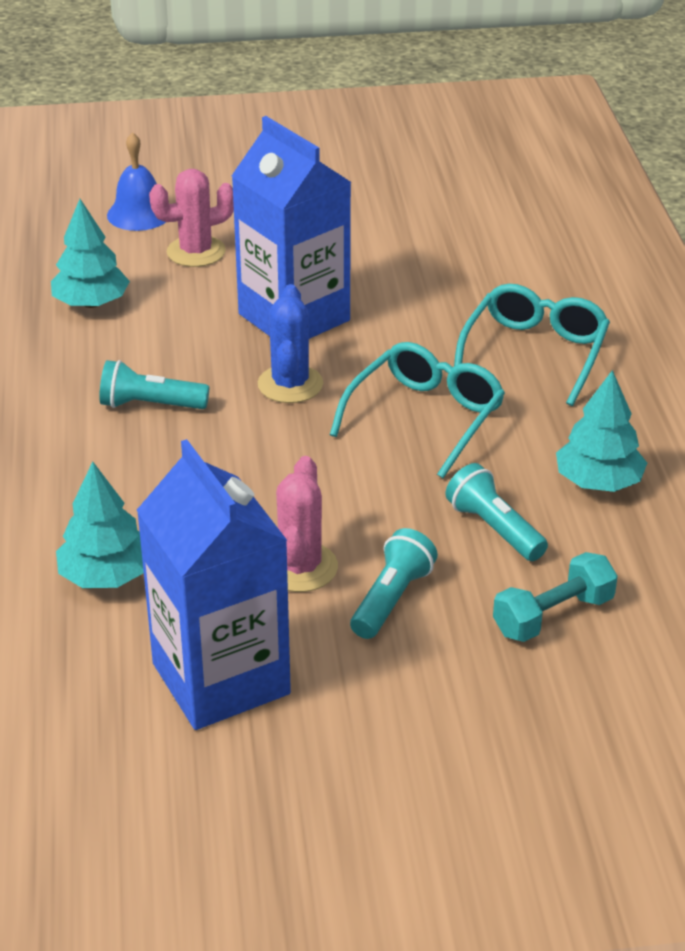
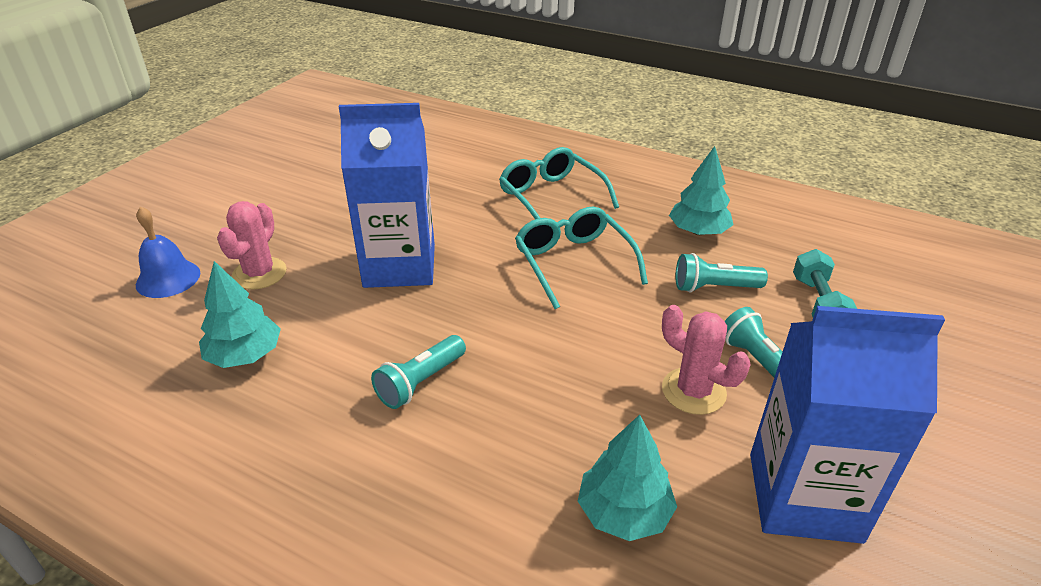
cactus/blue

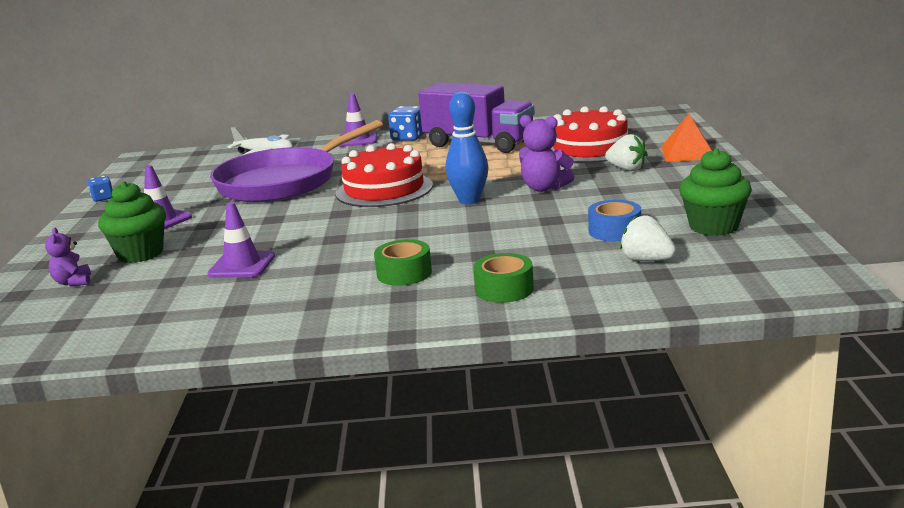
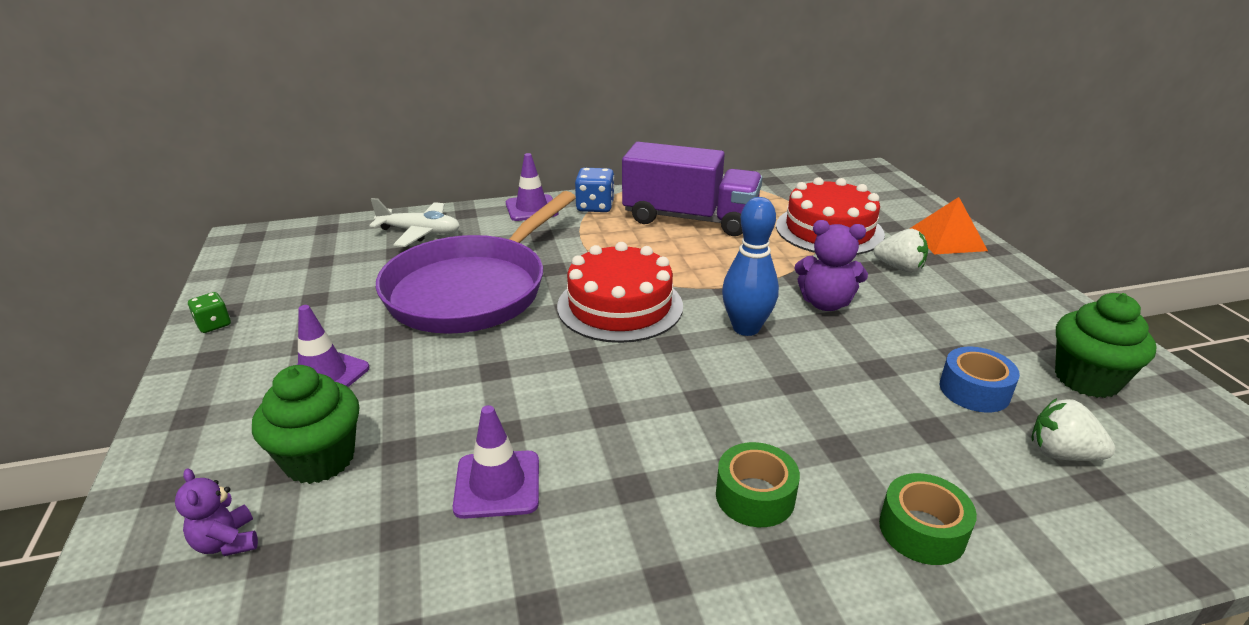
dice/green

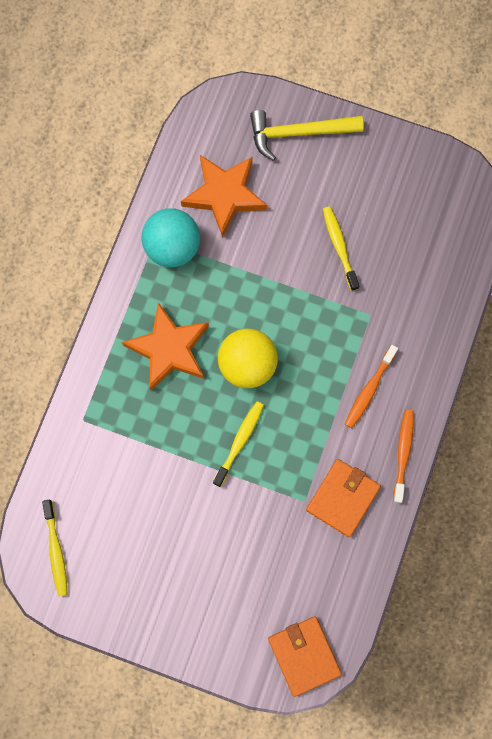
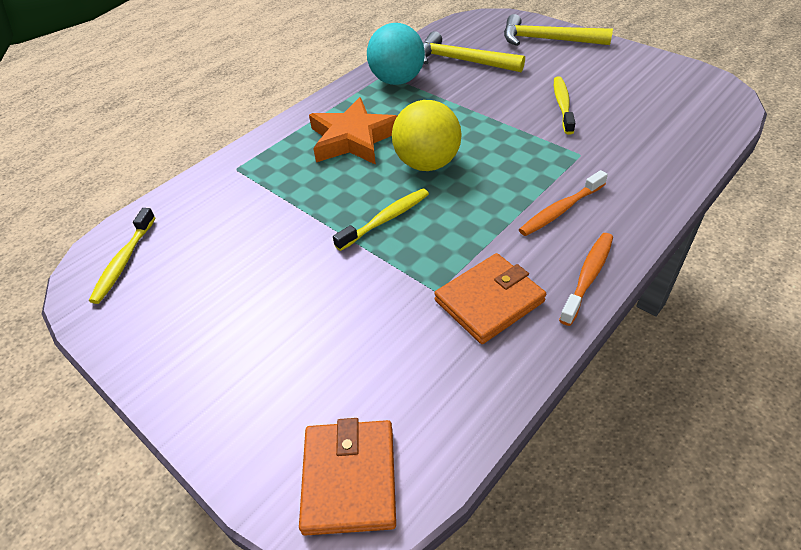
hammer/yellow (1st from left)

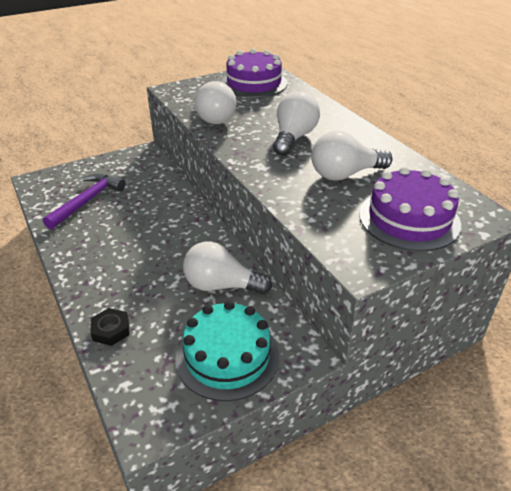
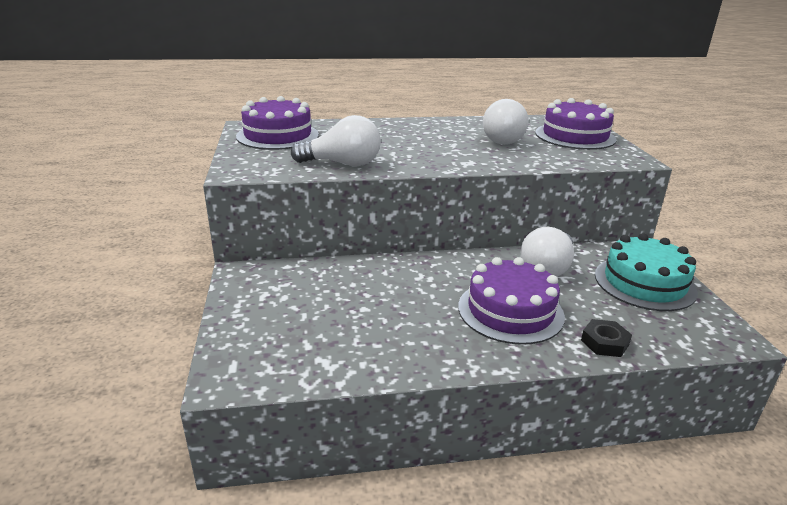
hammer/purple
light bulb/white (3rd from left in the first image)
cake/purple (2nd from left)

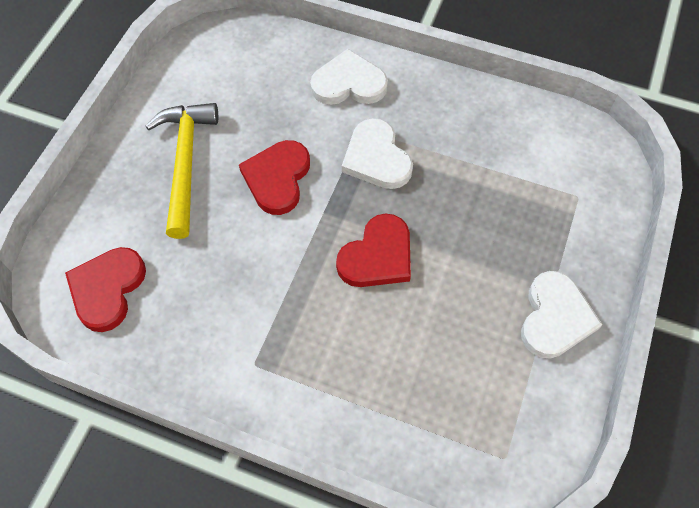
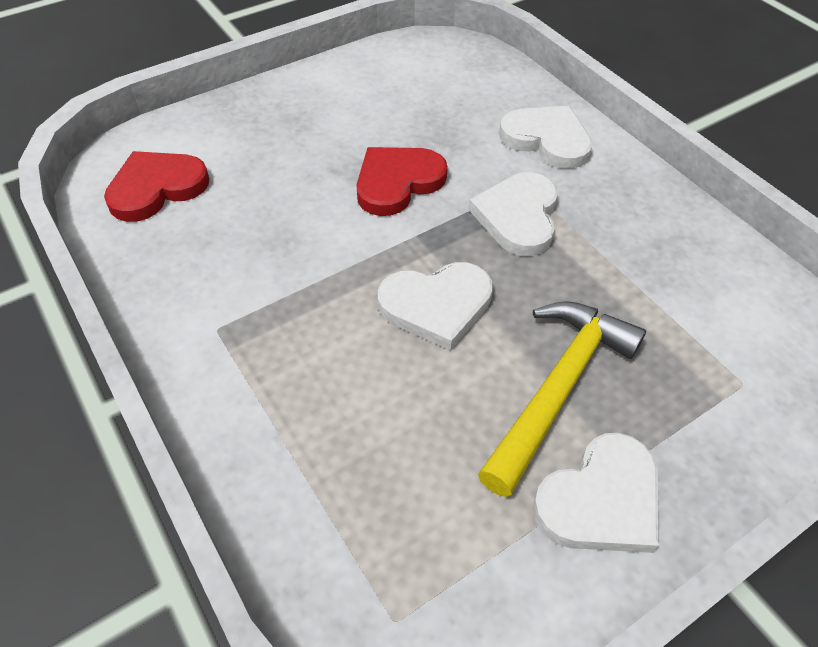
hammer/yellow
heart/white (1st from left)

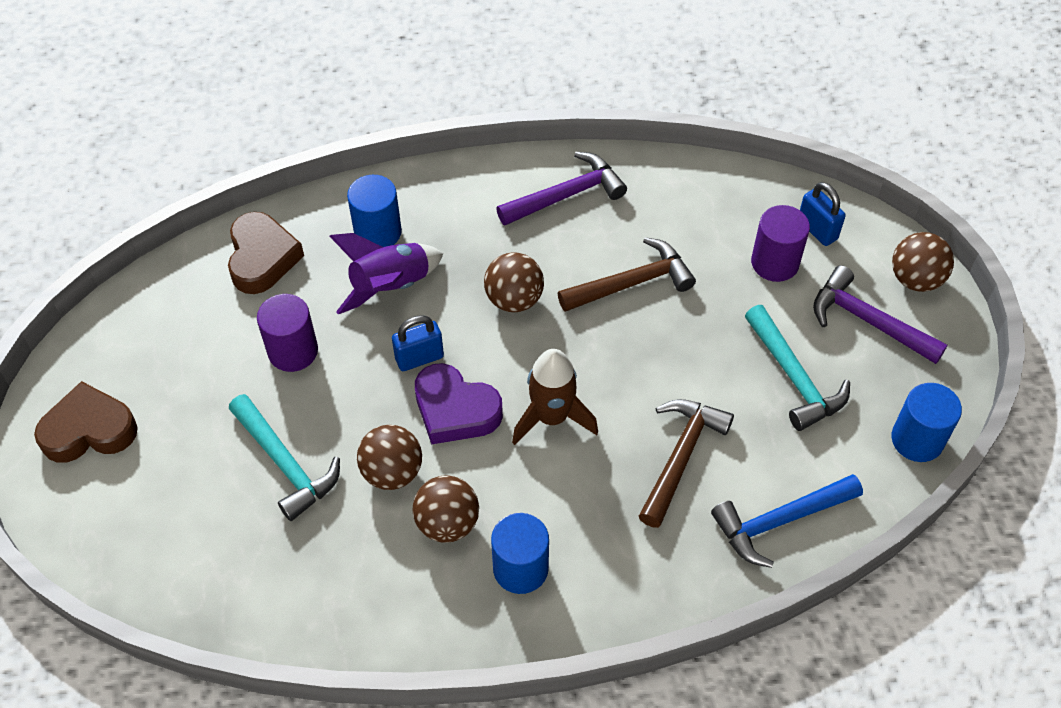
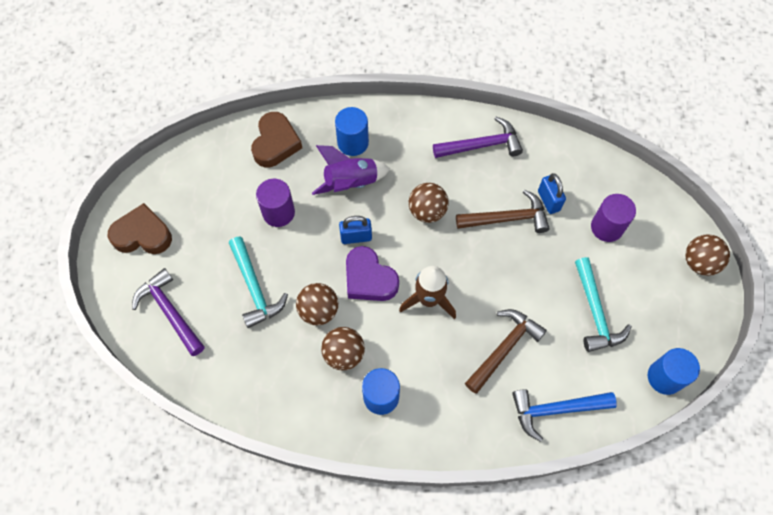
padlock/blue (2nd from left)
hammer/purple (1st from left)

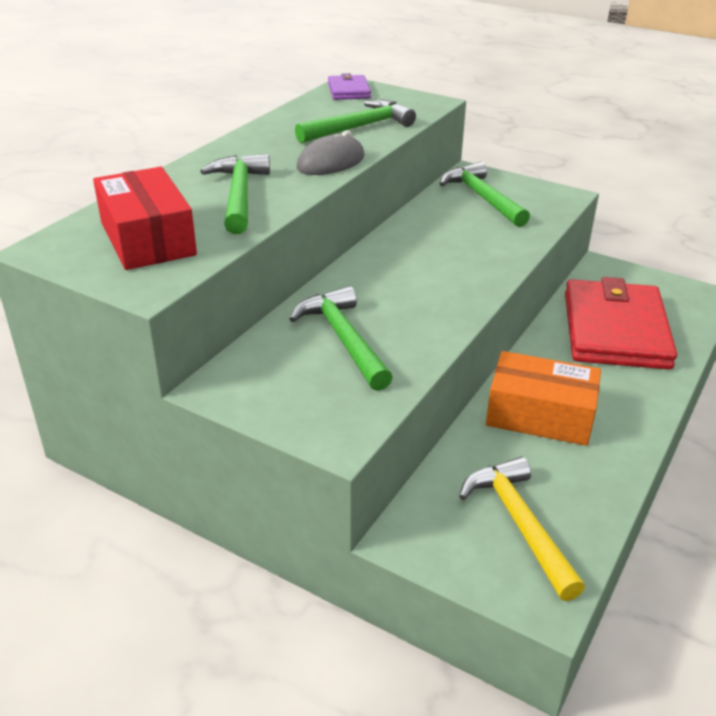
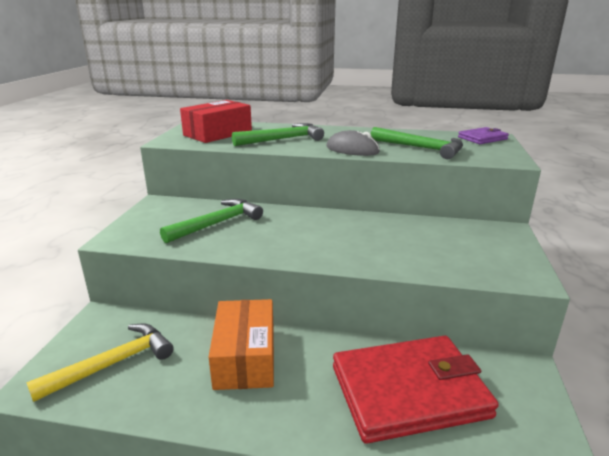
hammer/green (4th from left in the first image)

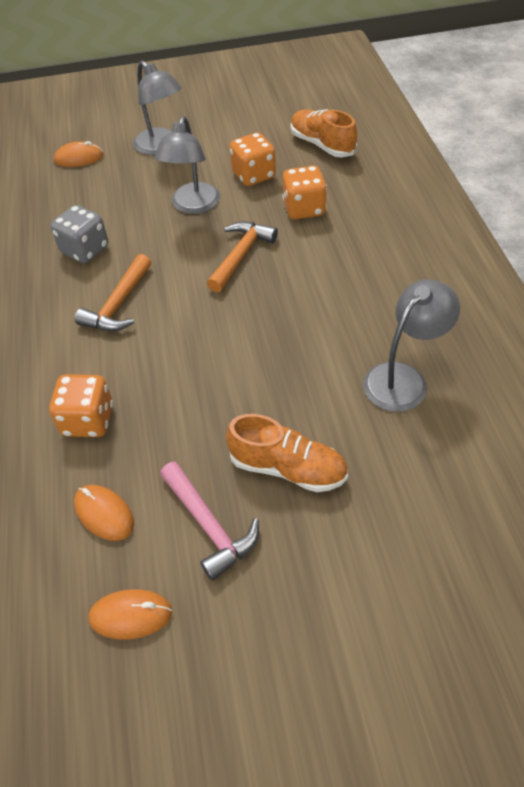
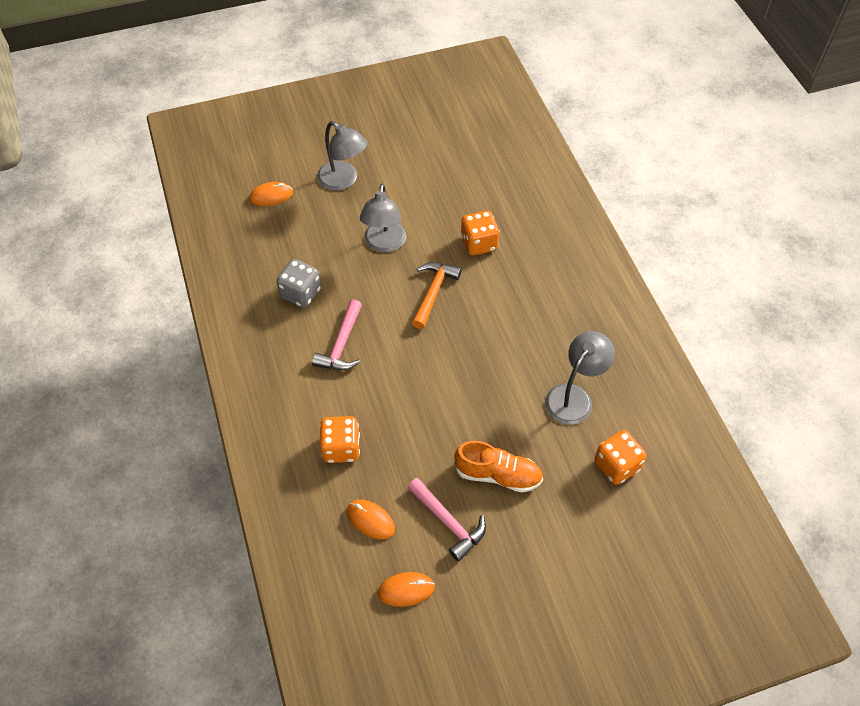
hammer/pink (1st from left)
dice/orange (3rd from left)
shoe/orange (2nd from left in the first image)

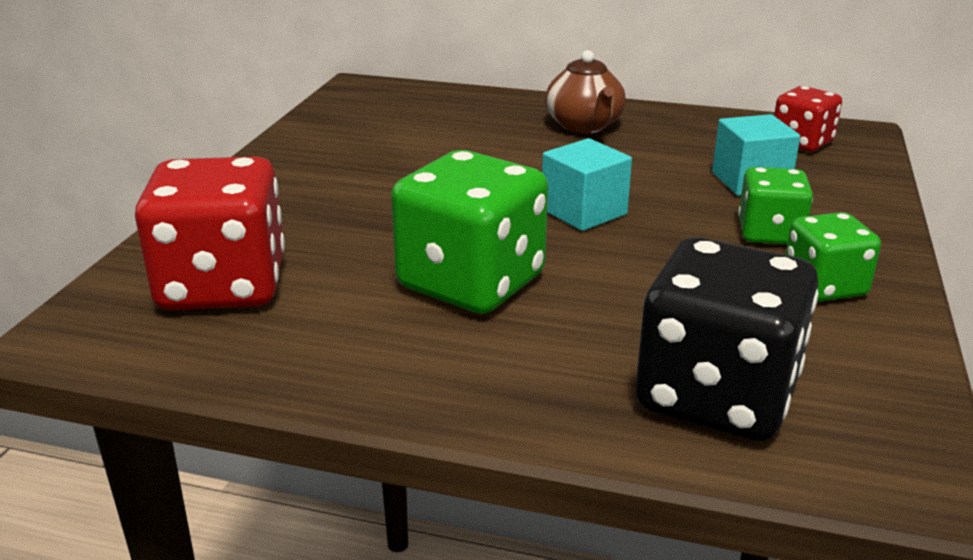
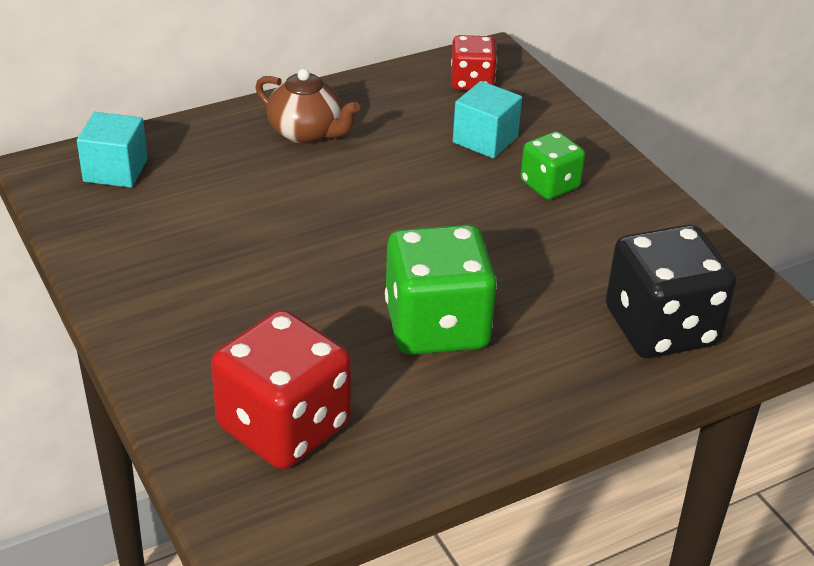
cube/turquoise (1st from left)
dice/green (3rd from left in the first image)

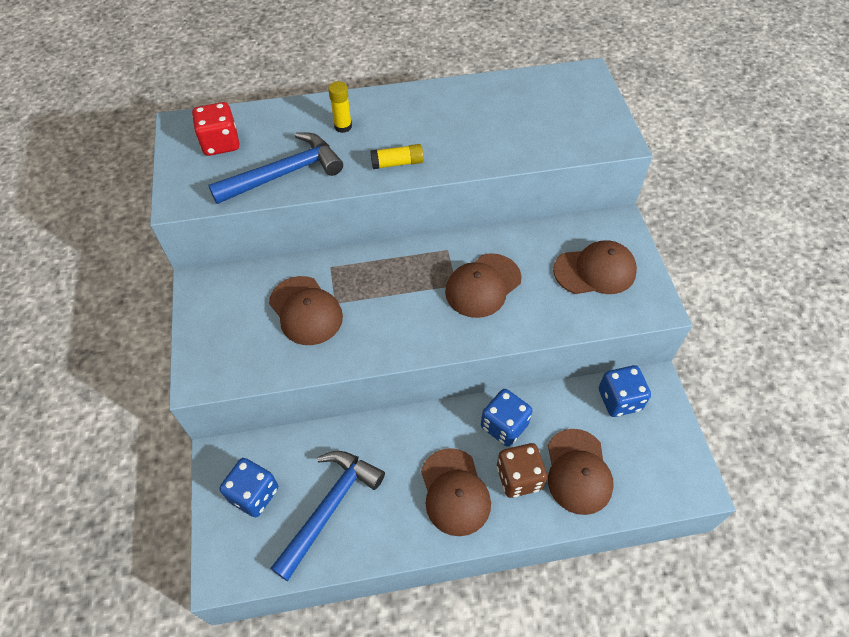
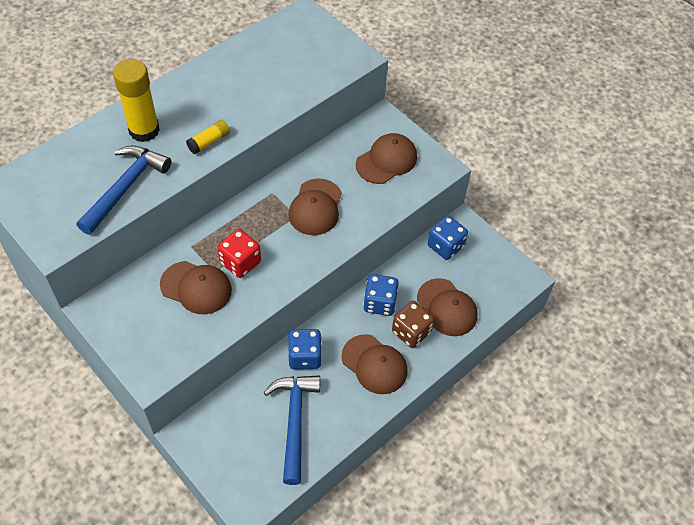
dice/red
dice/blue (1st from left)
glue stick/yellow (1st from left)

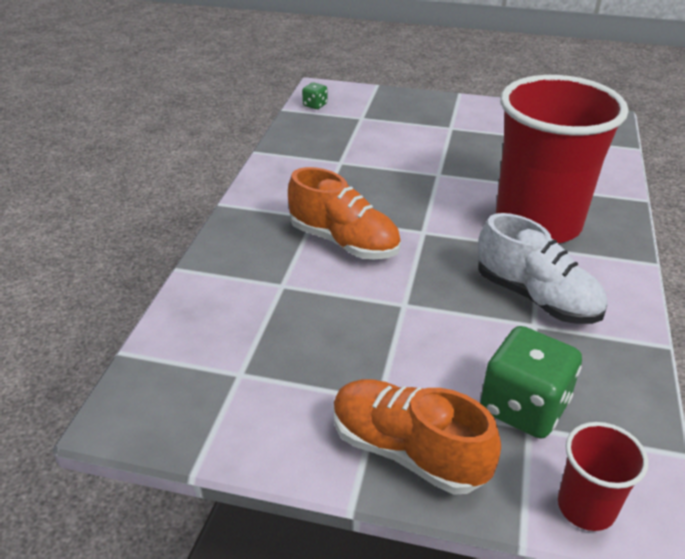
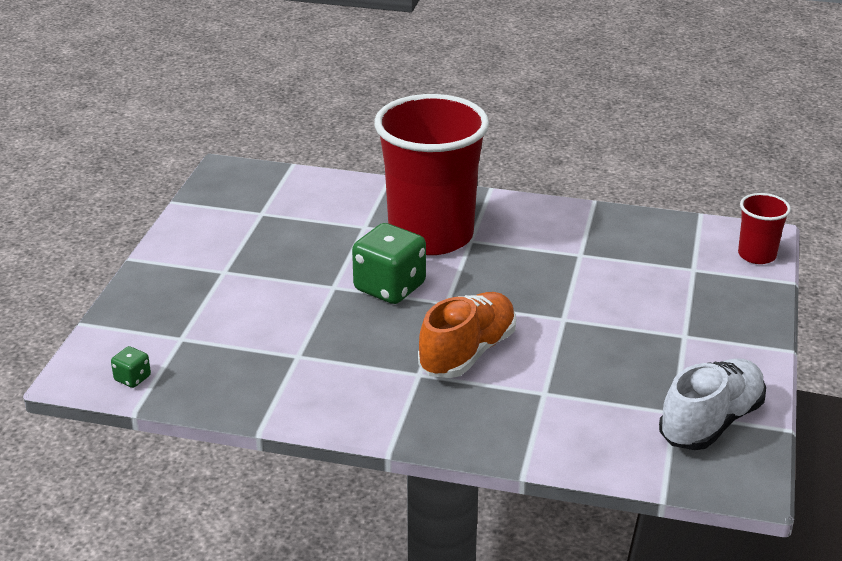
shoe/orange (2nd from left in the first image)
shoe/white
dice/green (2nd from left)

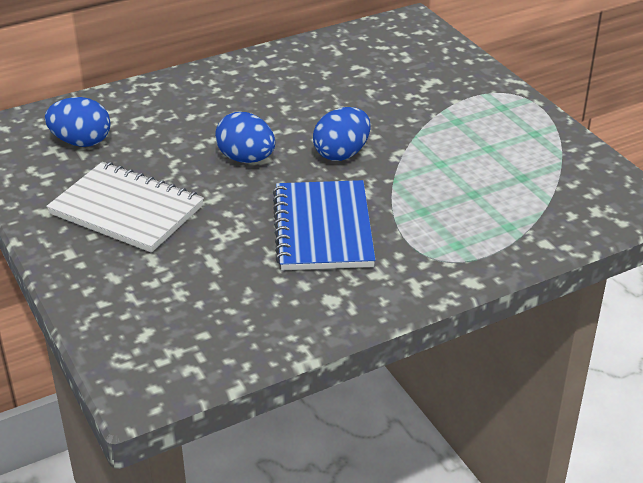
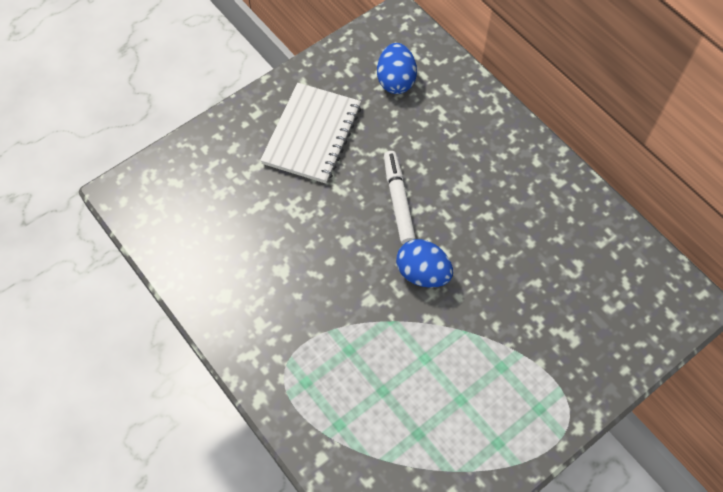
marker/white
notebook/blue

